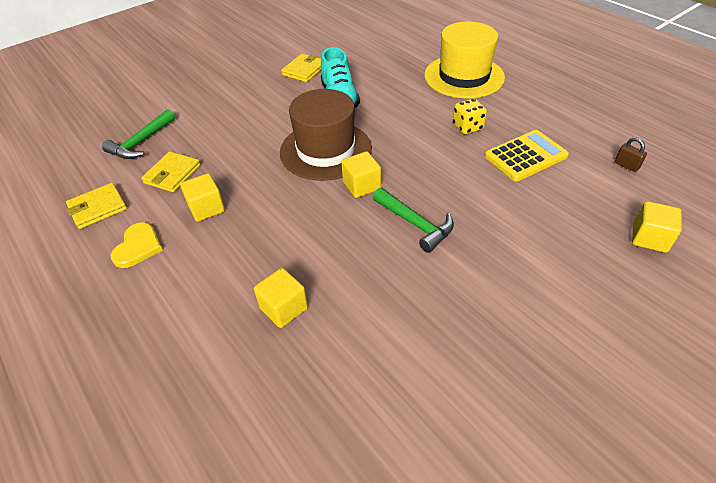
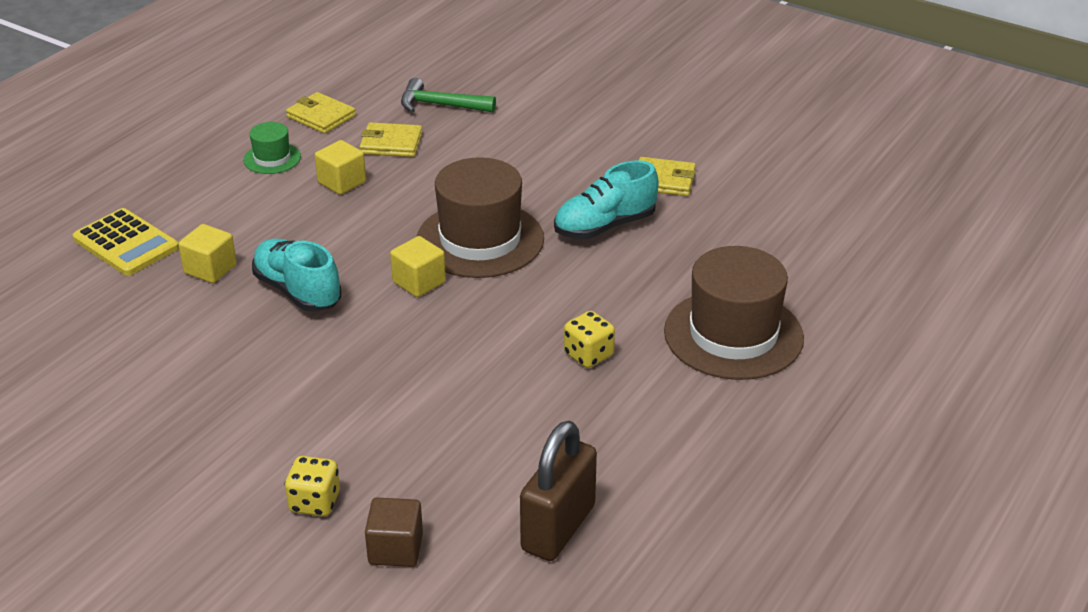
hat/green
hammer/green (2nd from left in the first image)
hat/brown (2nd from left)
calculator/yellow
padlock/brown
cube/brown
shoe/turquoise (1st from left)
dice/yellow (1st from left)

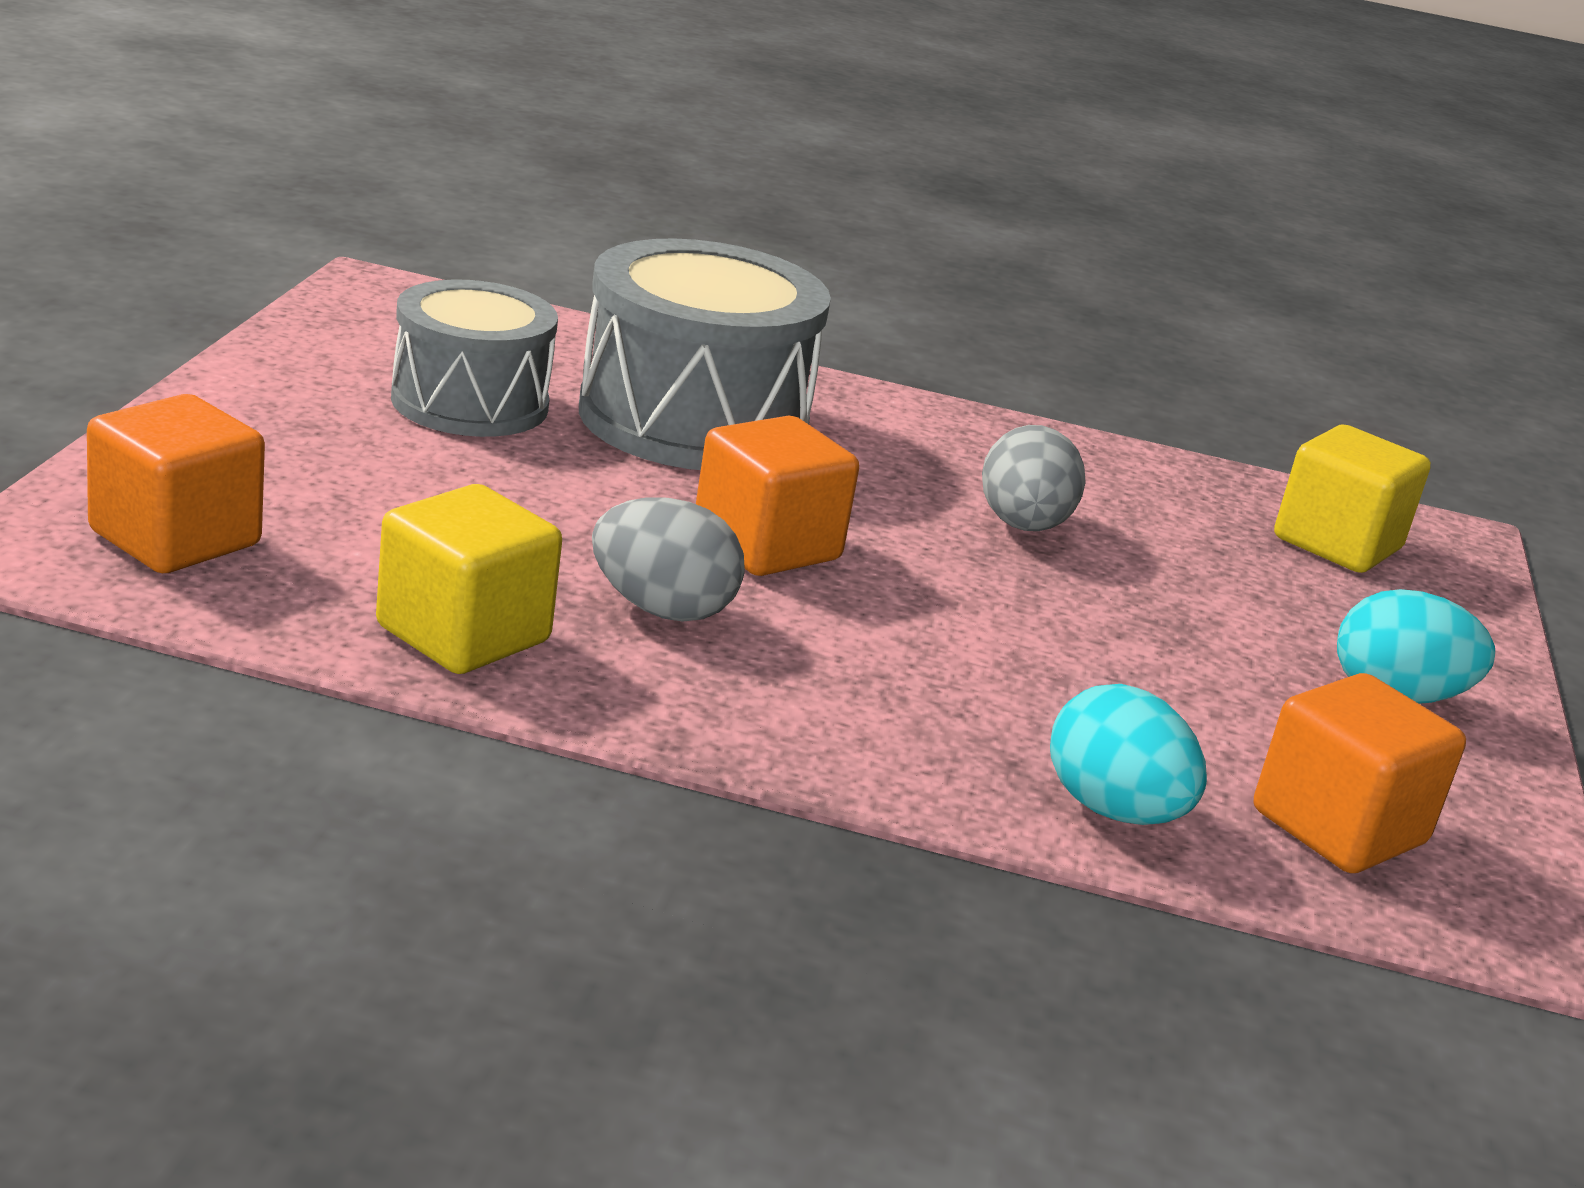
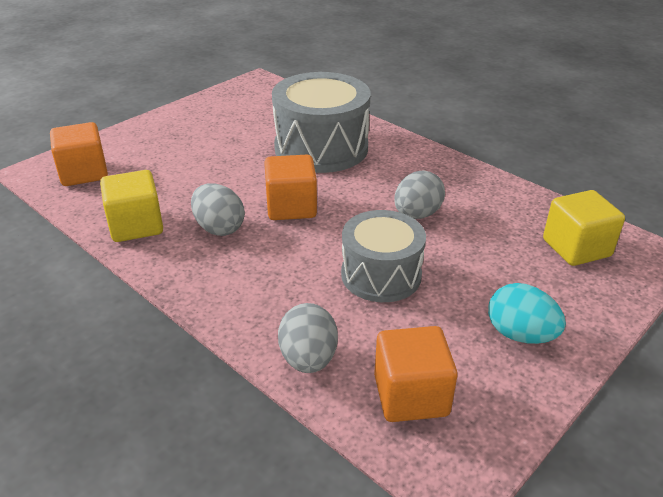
drum/grey (2nd from left)
egg/grey (2nd from left)

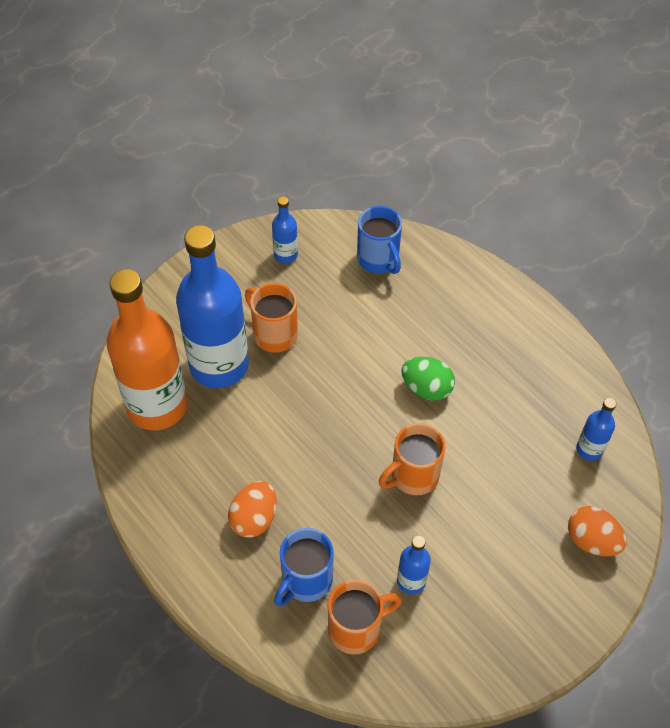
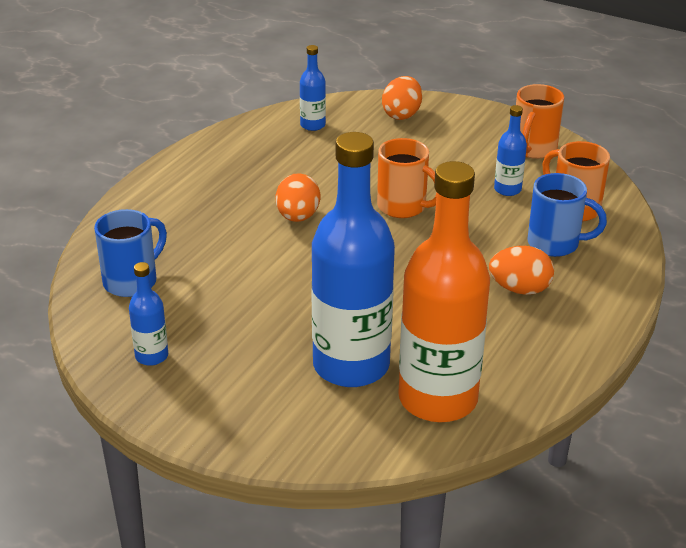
mug/orange (2nd from left)
egg/orange (1st from left)

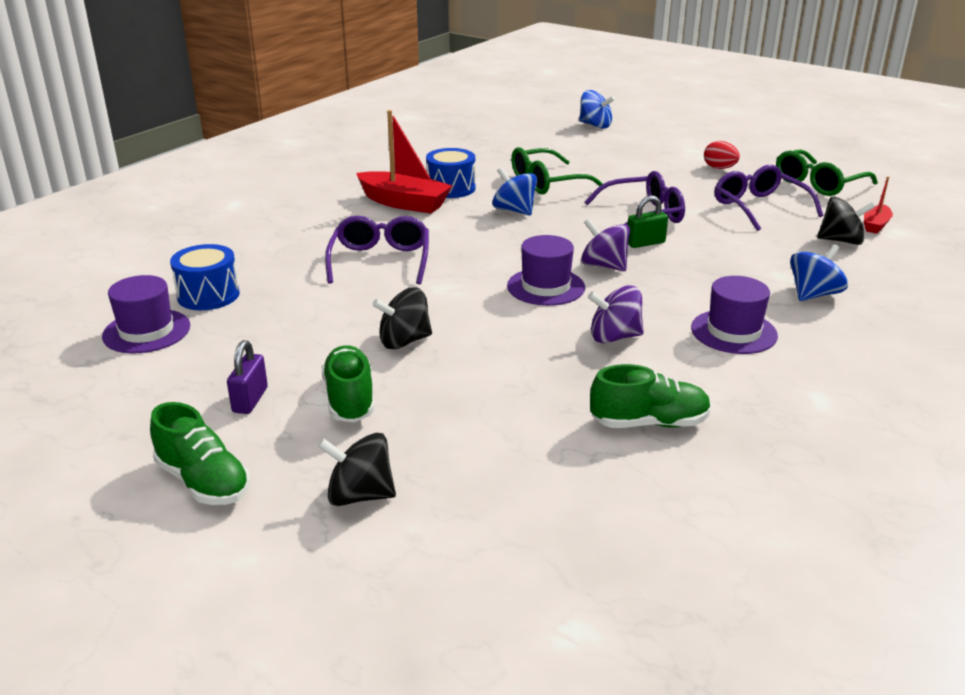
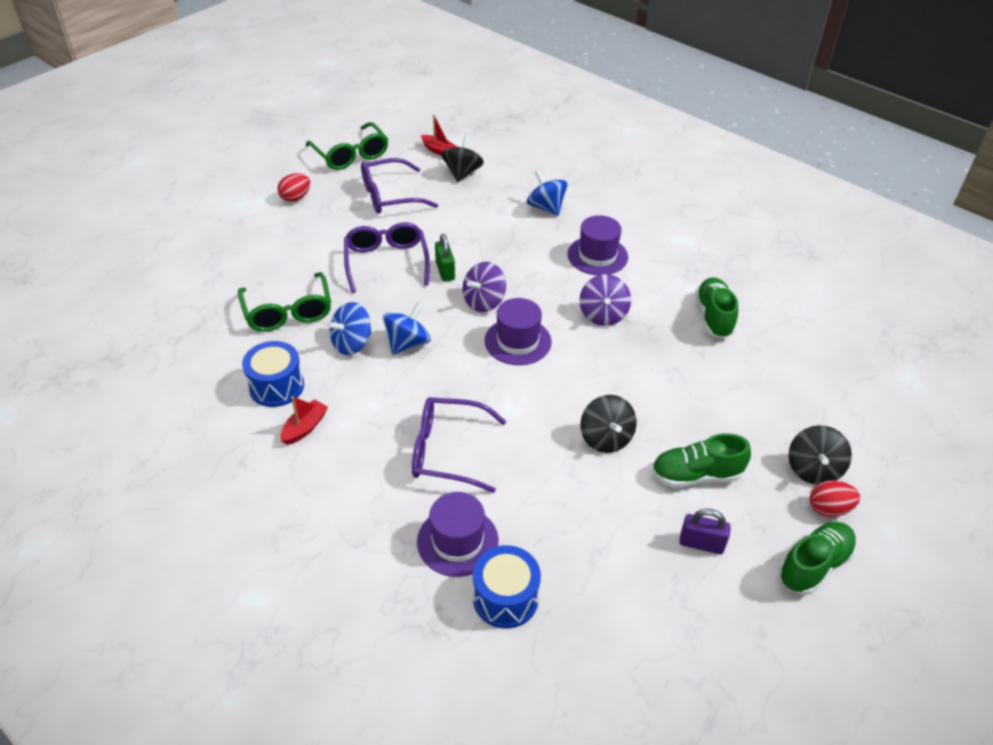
hat/purple (1st from left)
boat/red (1st from left)
spinning top/blue (2nd from left)
egg/red (2nd from left)

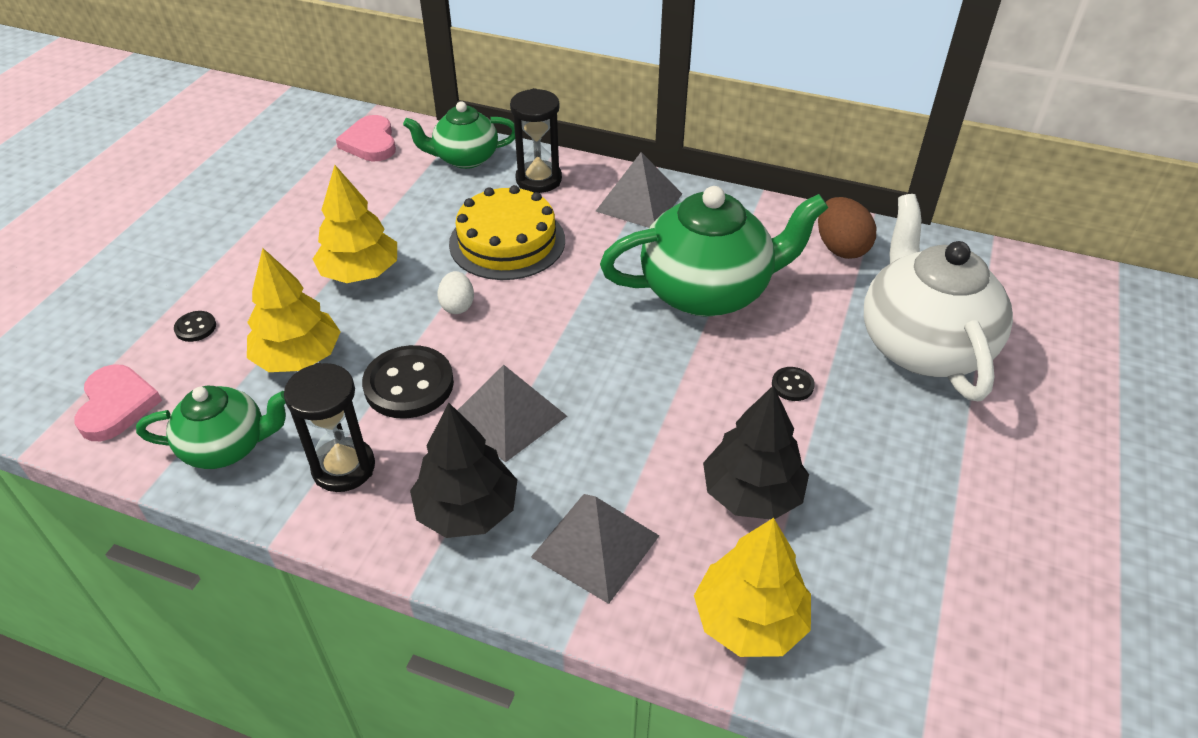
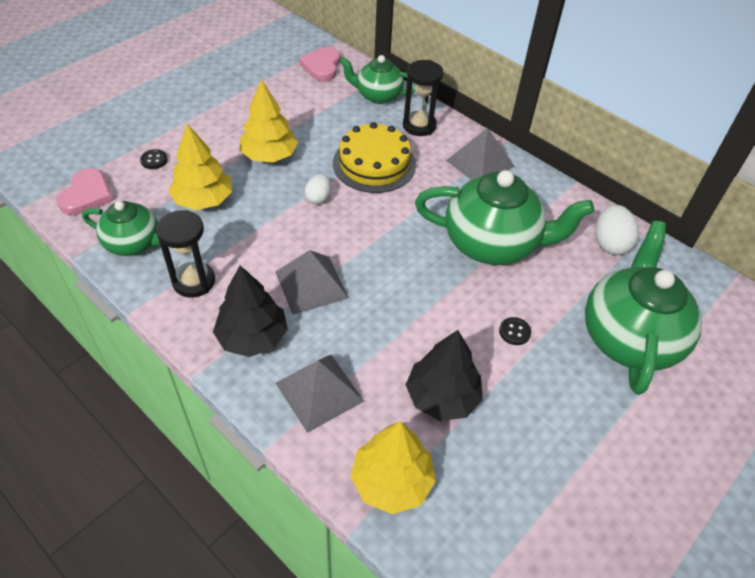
button/black (2nd from left in the first image)
egg/white (2nd from left)
teapot/green (4th from left)

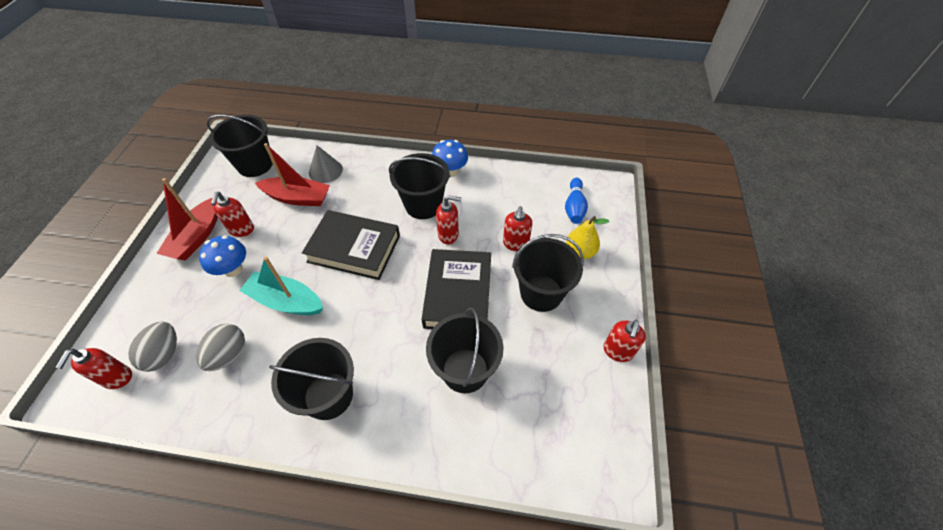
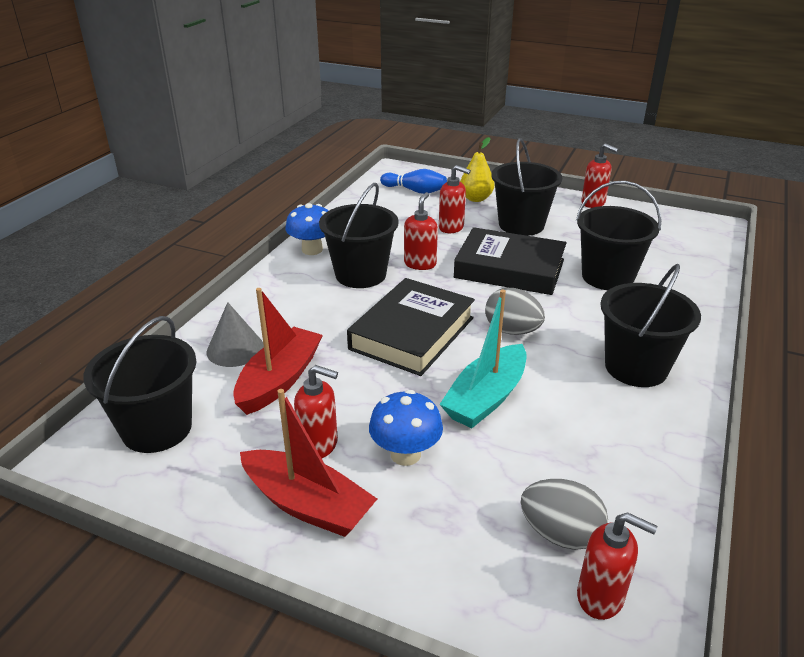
egg/grey (1st from left)

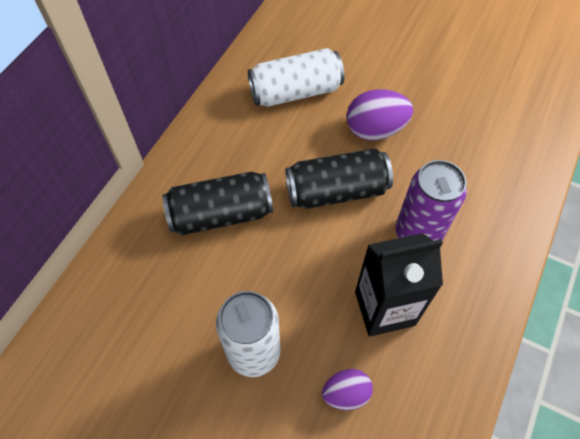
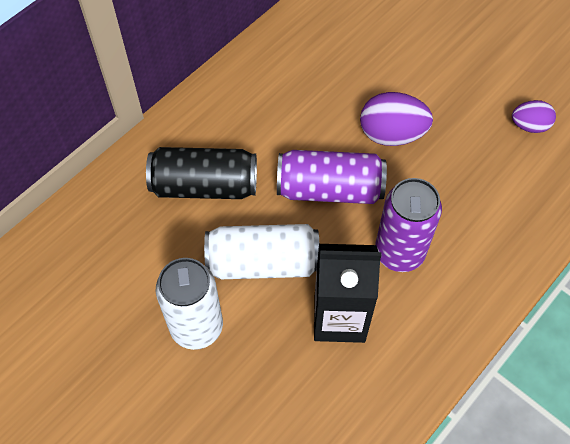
can/white (2nd from left)
can/purple (1st from left)
egg/purple (2nd from left)

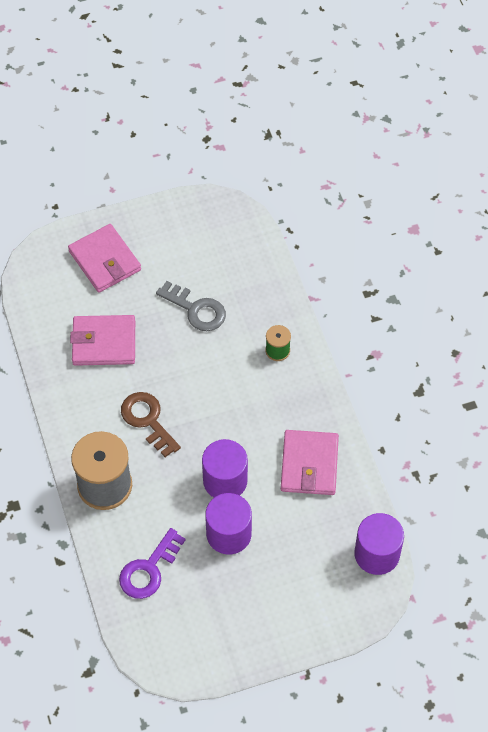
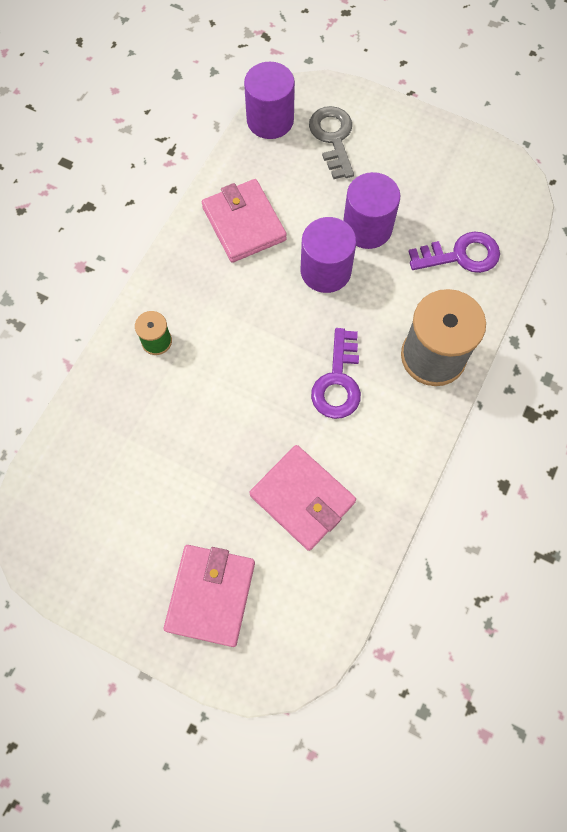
key/purple (1st from left)
key/grey
wallet/pink (2nd from left)

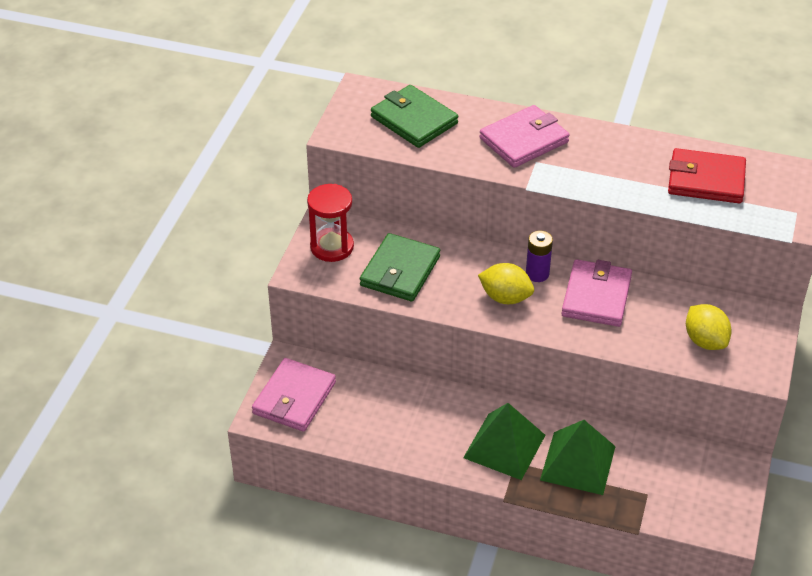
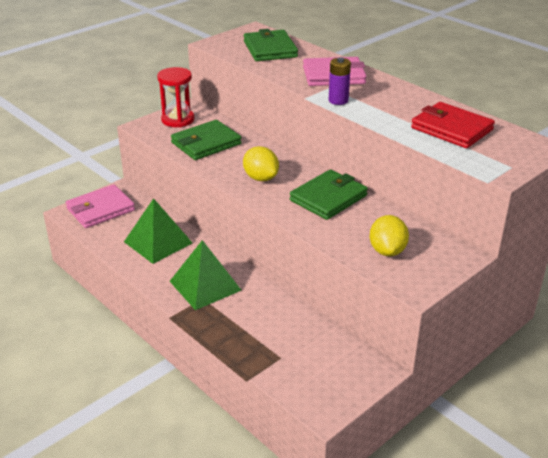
battery/purple
pyramid/green (1st from left)
wallet/green (3rd from left)

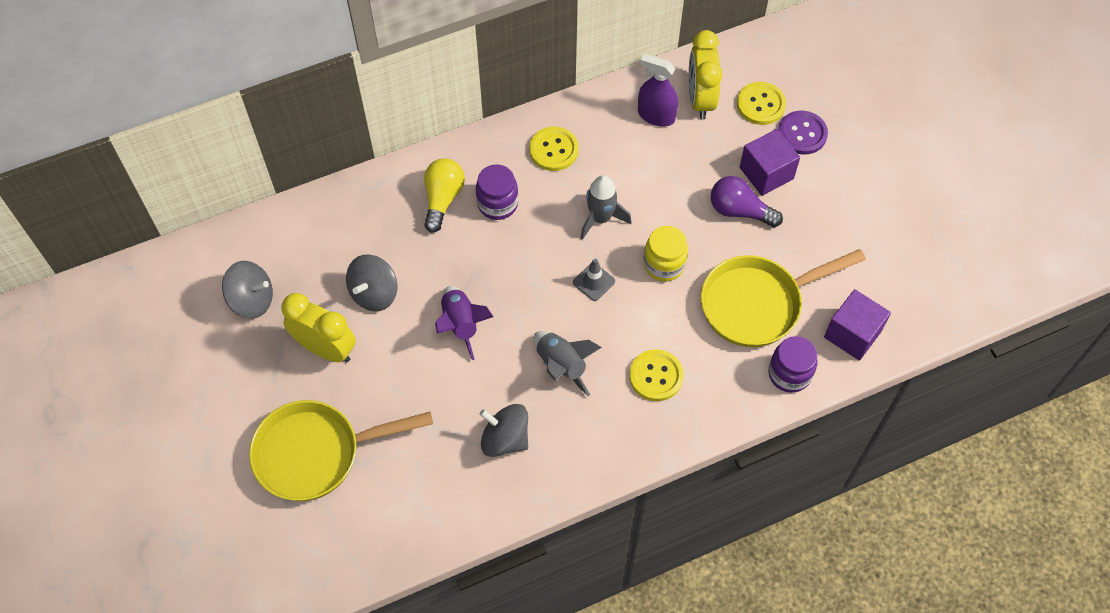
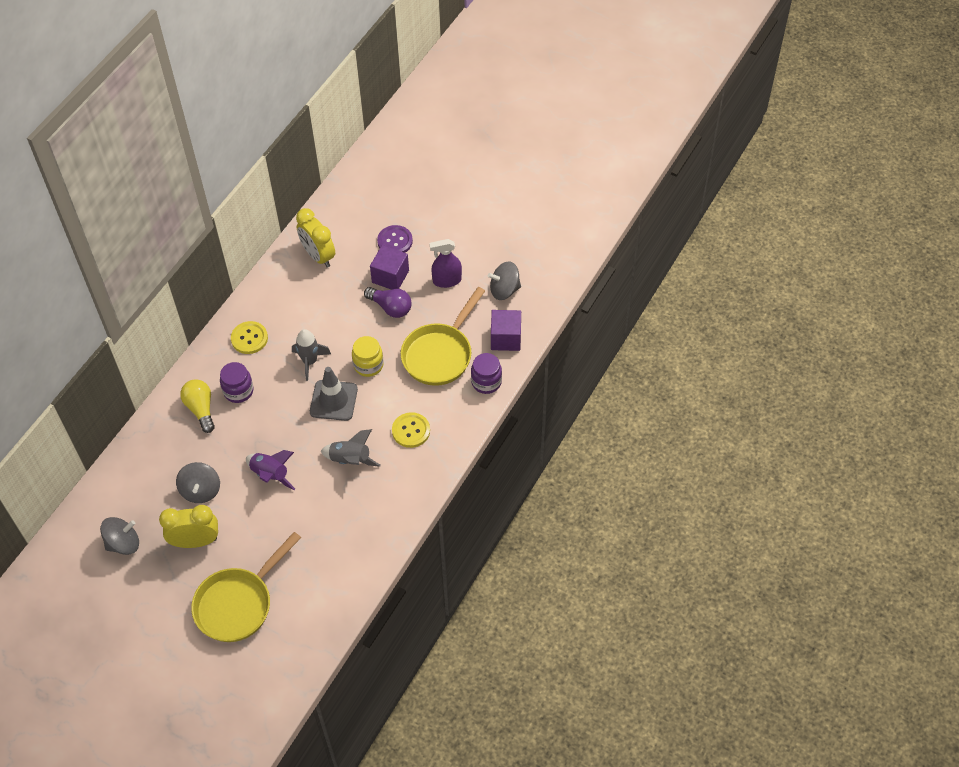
spinning top/grey (3rd from left)
traffic cone/grey
spray bottle/purple
light bulb/purple
button/yellow (3rd from left in the first image)

